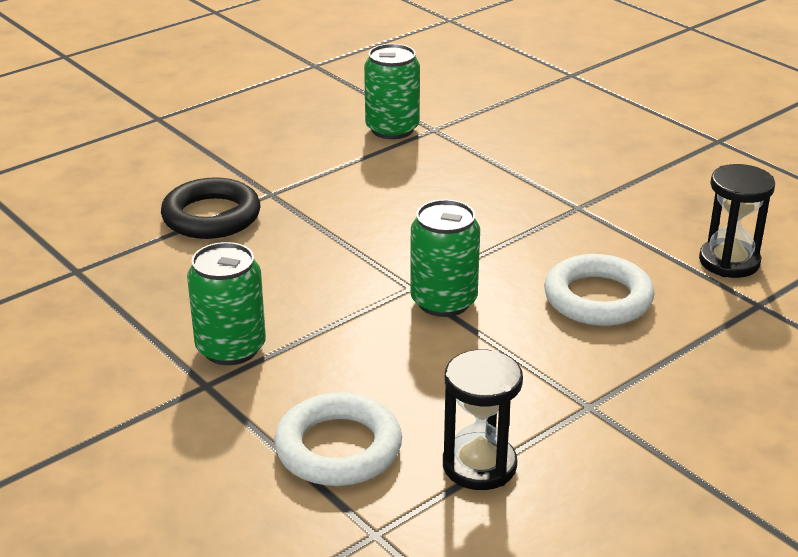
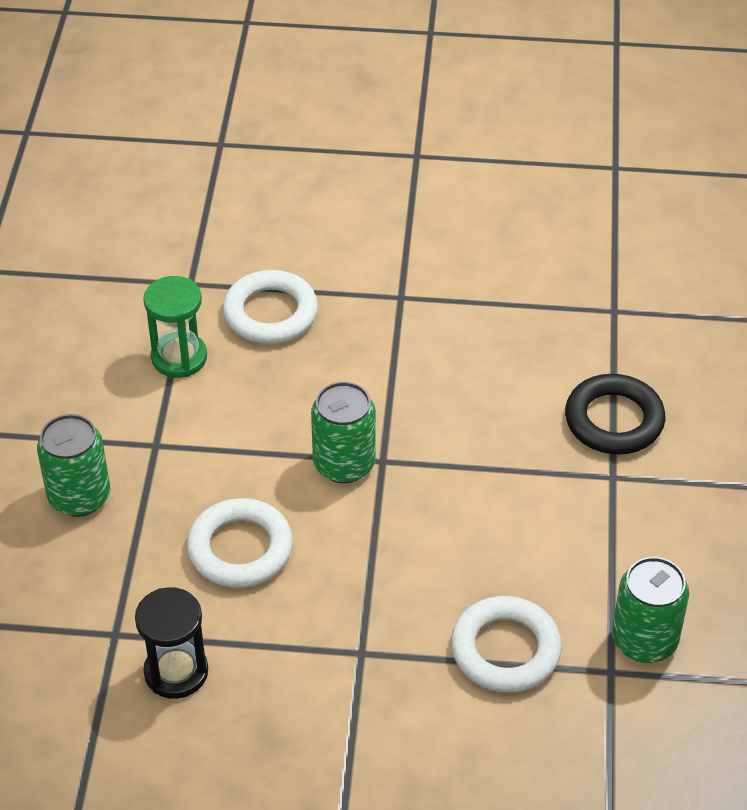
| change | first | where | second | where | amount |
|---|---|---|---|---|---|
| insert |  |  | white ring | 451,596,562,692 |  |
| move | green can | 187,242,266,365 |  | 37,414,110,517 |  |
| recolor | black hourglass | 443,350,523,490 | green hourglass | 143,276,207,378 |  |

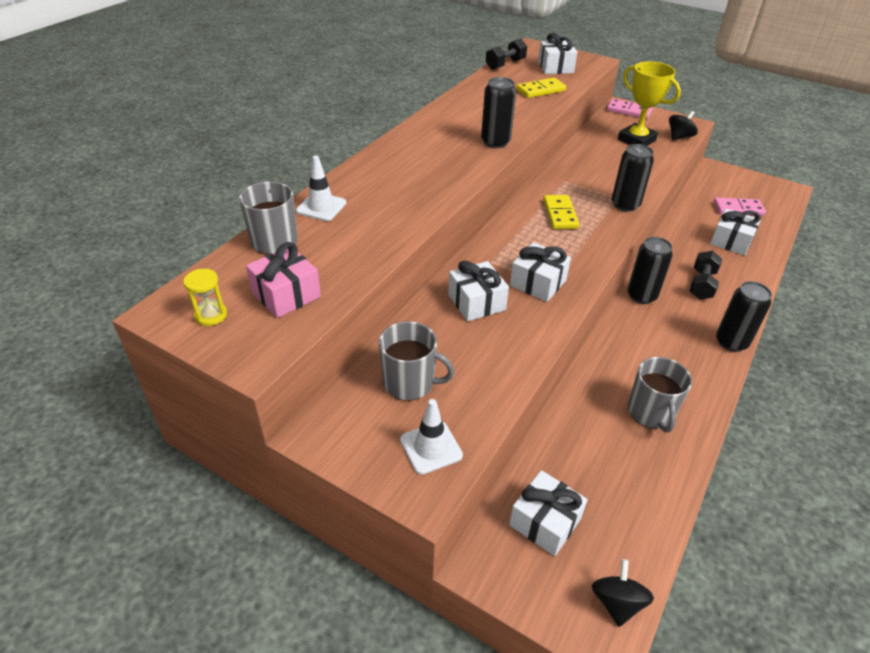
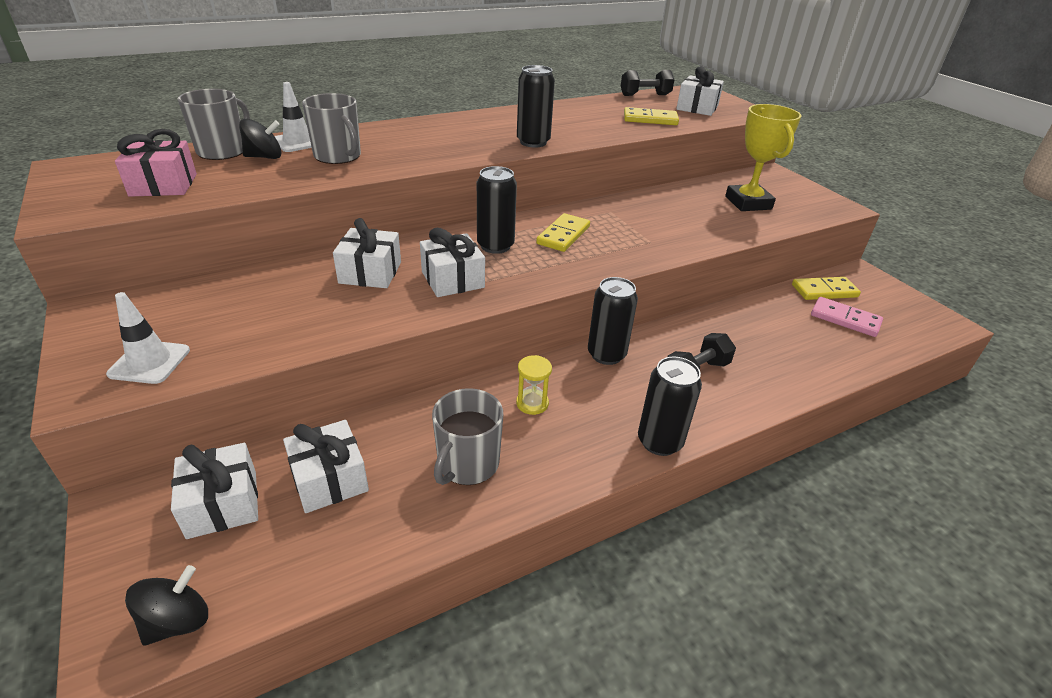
| change | first | where | second | where | amount |
|---|---|---|---|---|---|
| delete | pink domino | 607,99,653,119 |  |  |  |
| insert |  |  | yellow domino | 792,277,861,300 |  |
| move | yellow hourglass | 183,269,227,326 |  | 516,355,552,415 |  |
| move | grey mug | 379,321,454,401 |  | 302,93,361,164 |  |
| move | black can | 612,144,654,212 |  | 477,166,517,254 |  |
| move | black spinning top | 669,111,698,141 |  | 239,119,281,159 |  |
| move | white gift | 710,209,761,255 |  | 283,420,369,513 |  |

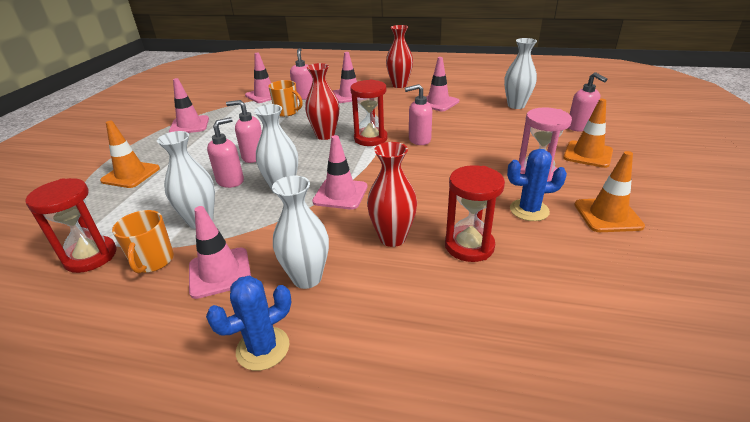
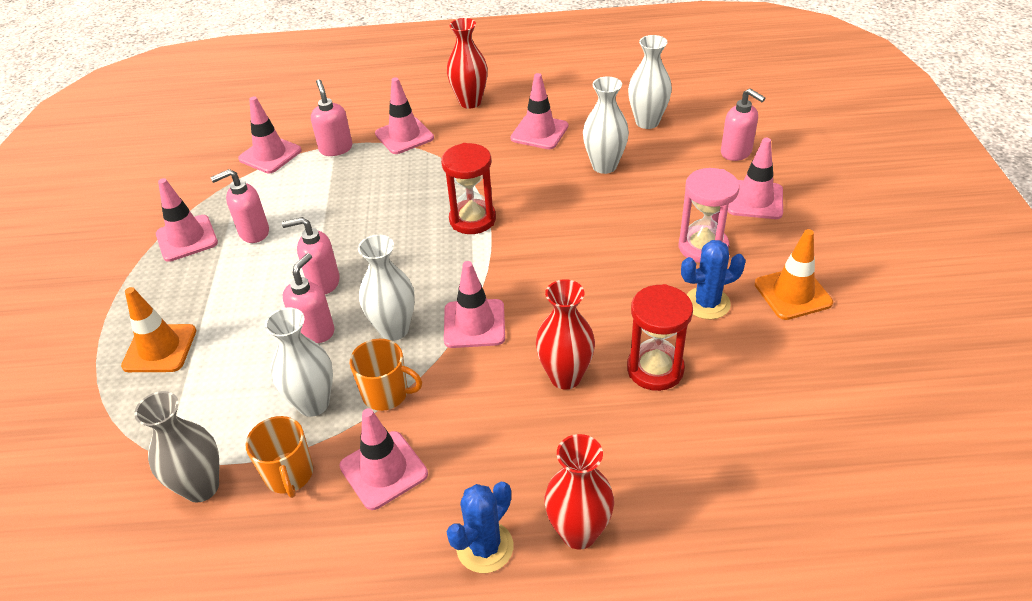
| change | first | where | second | where | amount |
|---|---|---|---|---|---|
| move | orange mug | 268,80,303,117 |  | 350,339,422,411 |  |
| move | white vase | 272,176,329,289 |  | 583,76,629,174 |  |
| move | red vase | 305,63,339,140 |  | 544,434,614,549 |  |
| move | pink soap dispenser | 405,84,432,145 |  | 210,169,269,243 |  |
| replace | red hourglass | 25,178,116,273 | grey vase | 134,391,219,502 |  |
| recolor | orange traffic cone | 563,99,613,168 | pink traffic cone | 728,138,783,219 |  |

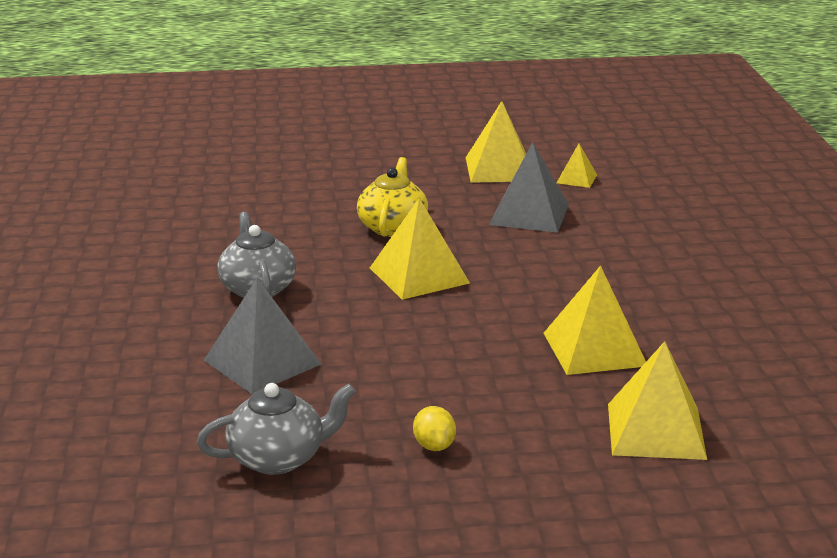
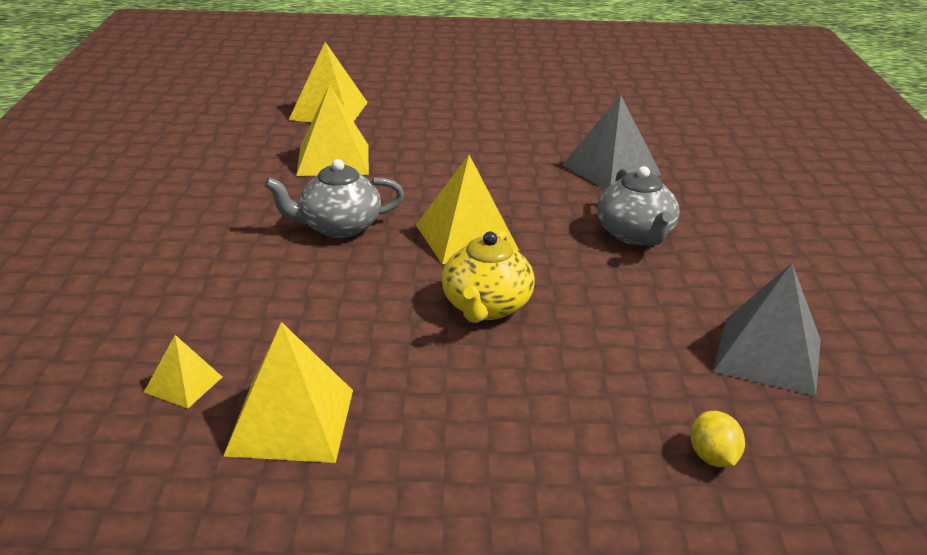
| change | first | where | second | where | amount |
|---|---|---|---|---|---|
| move | grey teapot | 197,383,356,475 |  | 264,159,404,238 |  |
| move | yellow lemon | 413,406,456,451 |  | 691,411,745,467 |  |
| move | grey pyramid | 489,142,569,233 |  | 713,263,821,396 |  |

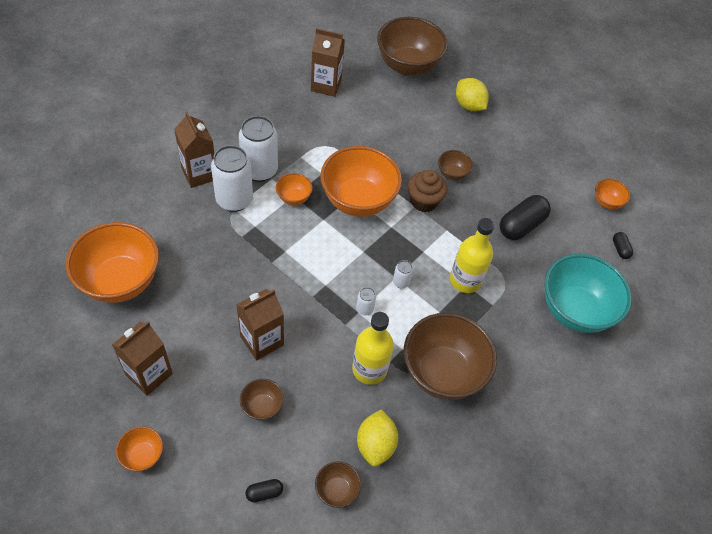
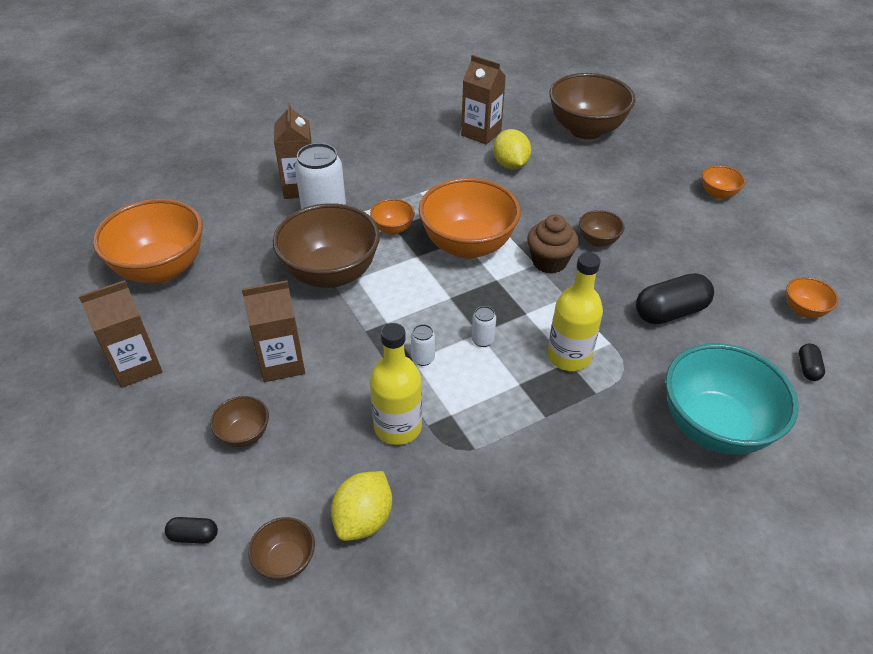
| change | first | where | second | where | amount |
|---|---|---|---|---|---|
| delete | white can | 239,116,278,182 |  |  |  |
| move | orange bowl | 116,426,163,471 |  | 702,165,745,199 |  |
| move | brown bowl | 404,313,497,400 |  | 273,203,380,288 |  |
| move | yellow lemon | 456,78,489,111 |  | 493,129,531,170 |  |

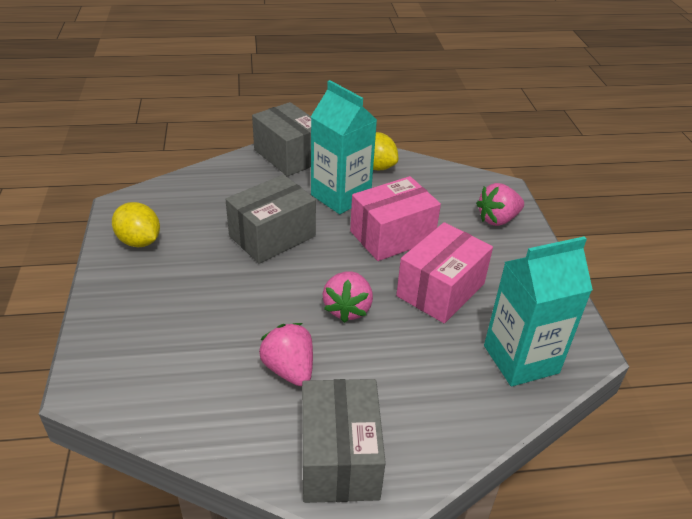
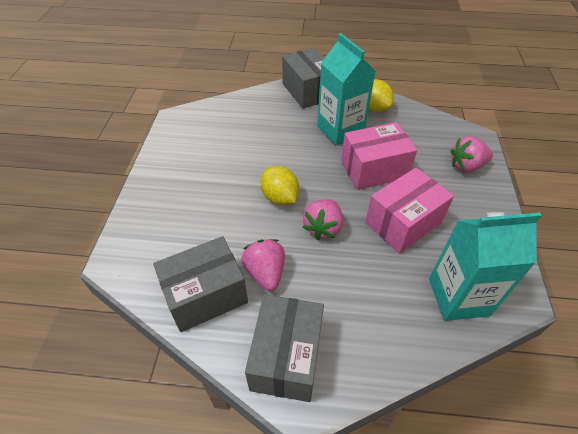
| change | first | where | second | where | amount |
|---|---|---|---|---|---|
| move | yellow lemon | 112,202,160,247 |  | 260,166,299,205 |  |
| move | grey box | 225,174,316,263 |  | 153,236,248,332 |  |

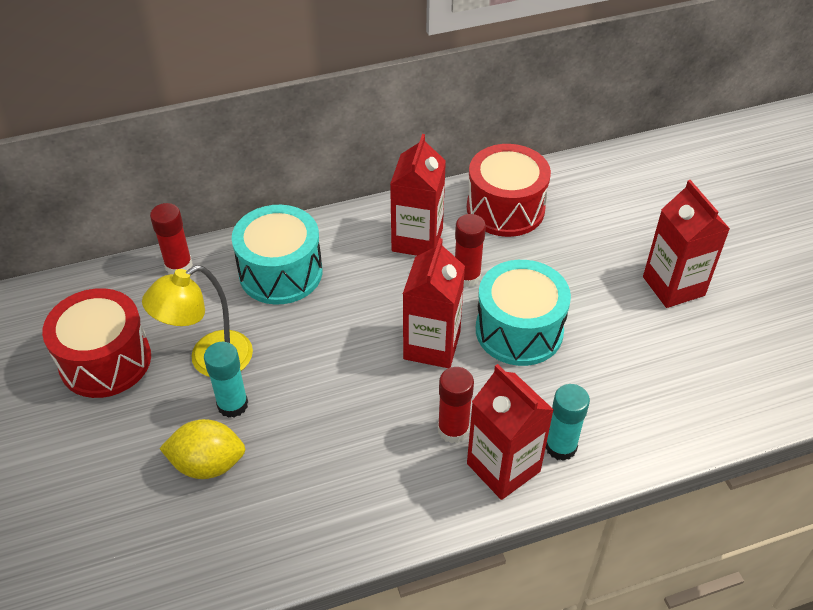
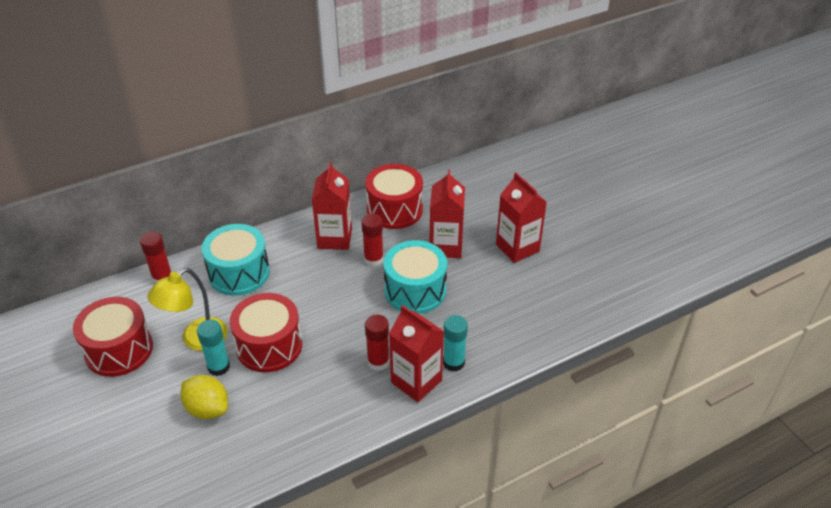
| change | first | where | second | where | amount |
|---|---|---|---|---|---|
| insert |  |  | red drum | 230,293,302,372 |  |
| move | red carton | 403,238,465,368 |  | 429,170,465,258 |  |
| rotate | yellow lemon | 159,419,246,479 |  | 180,375,228,419 | 45 degrees clockwise |

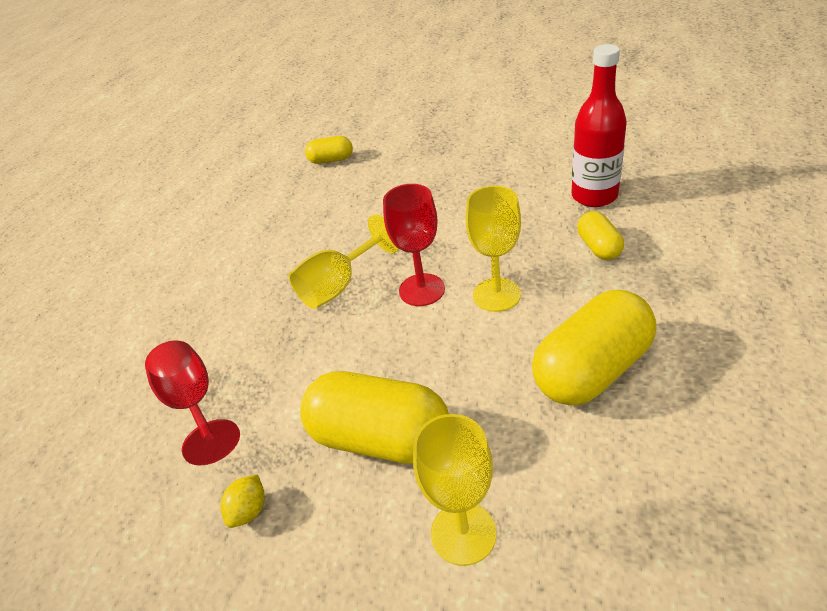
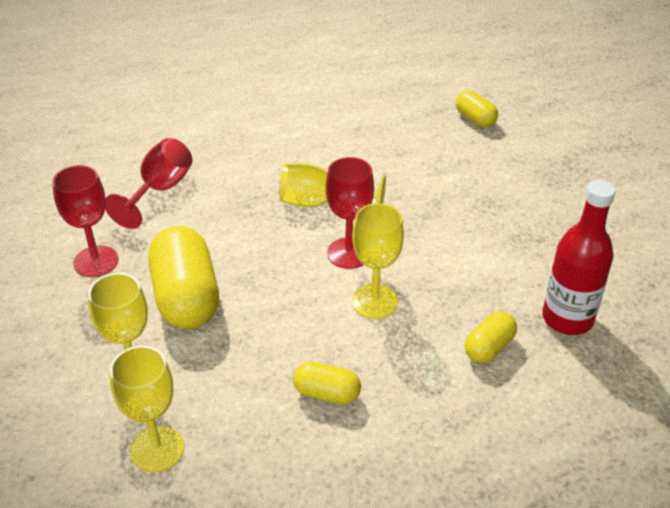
| change | first | where | second | where | amount |
|---|---|---|---|---|---|
| insert |  |  | yellow goblet | 110,346,184,472 |  |
| replace | yellow lemon | 220,475,265,528 | red goblet | 52,165,118,277 |  |
| resize | yellow capsule | 532,290,656,405 |  | 293,362,361,404 | x0.52 |

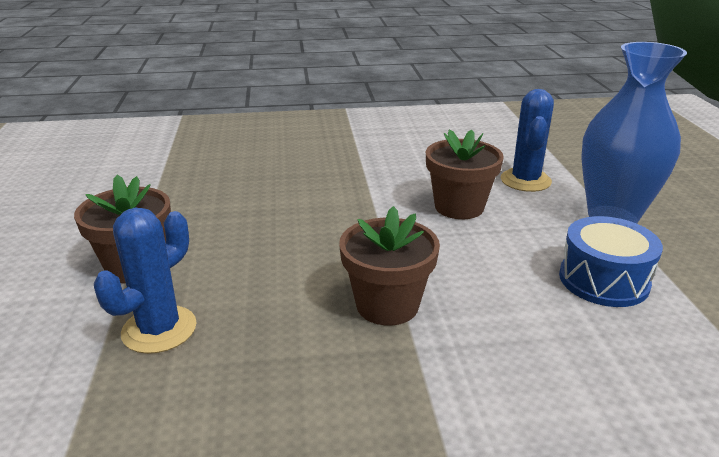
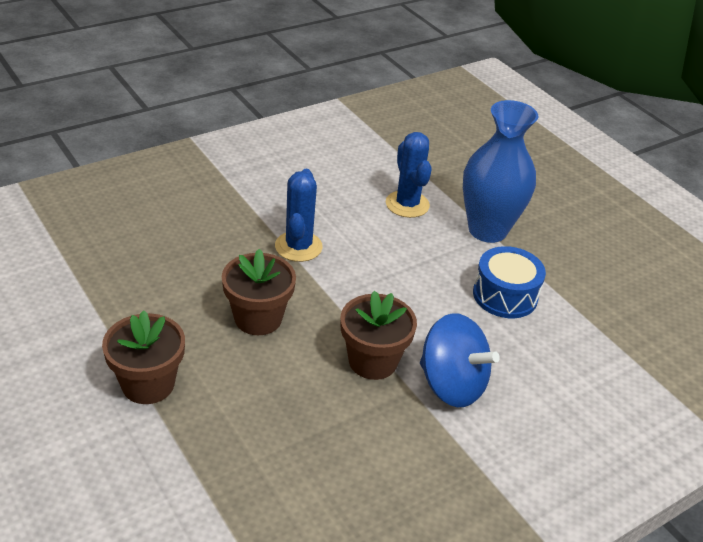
| change | first | where | second | where | amount |
|---|---|---|---|---|---|
| insert |  |  | blue spinning top | 420,313,500,407 |  |
| move | blue cactus | 94,208,197,354 |  | 275,169,323,262 |  |
| move | brown flower pot | 426,129,504,219 |  | 222,249,296,335 |  |

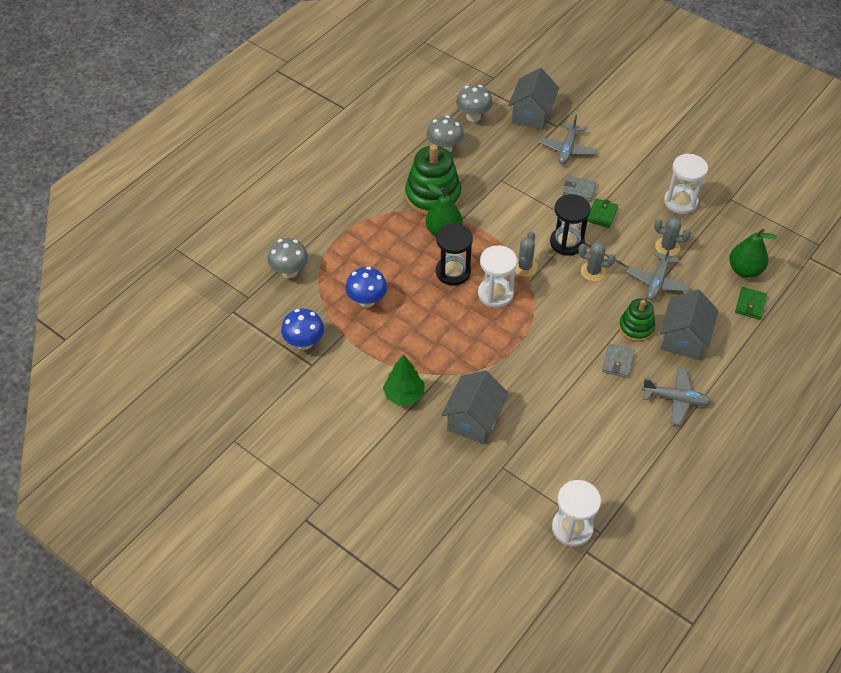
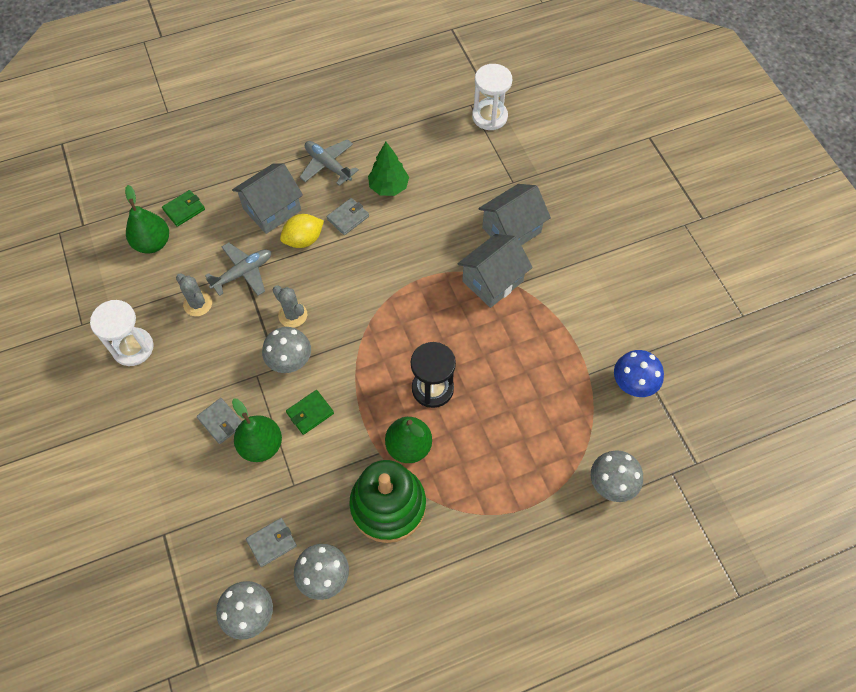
| change | first | where | second | where | amount |
|---|---|---|---|---|---|
| delete | blue mushroom | 345,267,387,308 |  |  |  |
| delete | white hourglass | 478,245,517,308 |  |  |  |
| delete | grey cactus | 515,231,538,277 |  |  |  |
| delete | grey plane | 539,115,597,164 |  |  |  |
| insert |  |  | green pear | 232,399,282,462 |  |
| insert |  |  | grey wallet | 246,518,297,567 |  |
| move | green tree | 383,354,425,406 |  | 368,142,409,196 |  |
| move | grey house | 508,68,559,130 |  | 457,234,533,308 |  |
| move | green wallet | 587,198,618,228 |  | 286,390,334,435 |  |
| replace | black hourglass | 550,194,591,256 | grey mushroom | 262,327,311,373 |  |
| replace | green stacking toy | 619,298,655,342 | yellow lemon | 280,214,324,248 |  |

